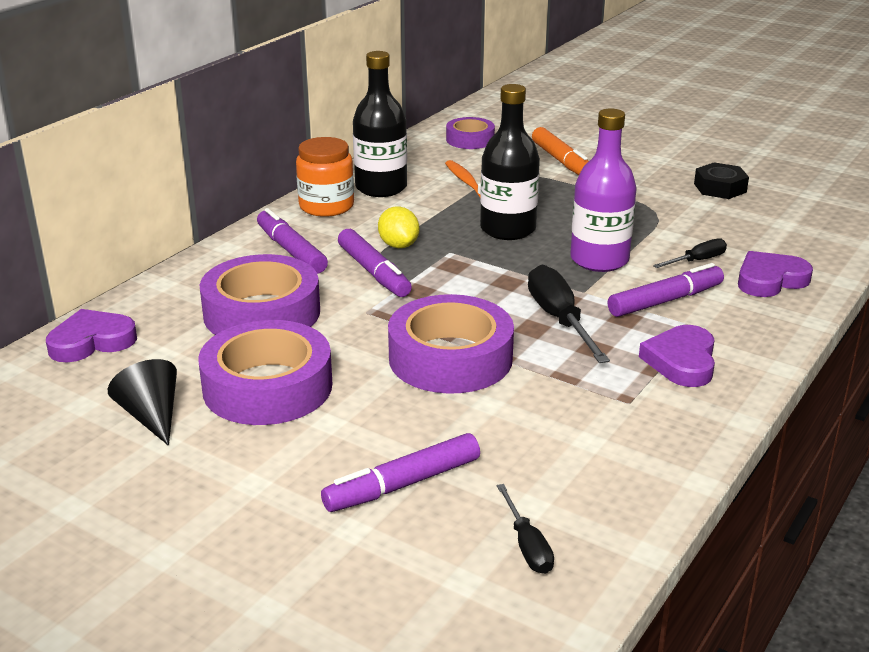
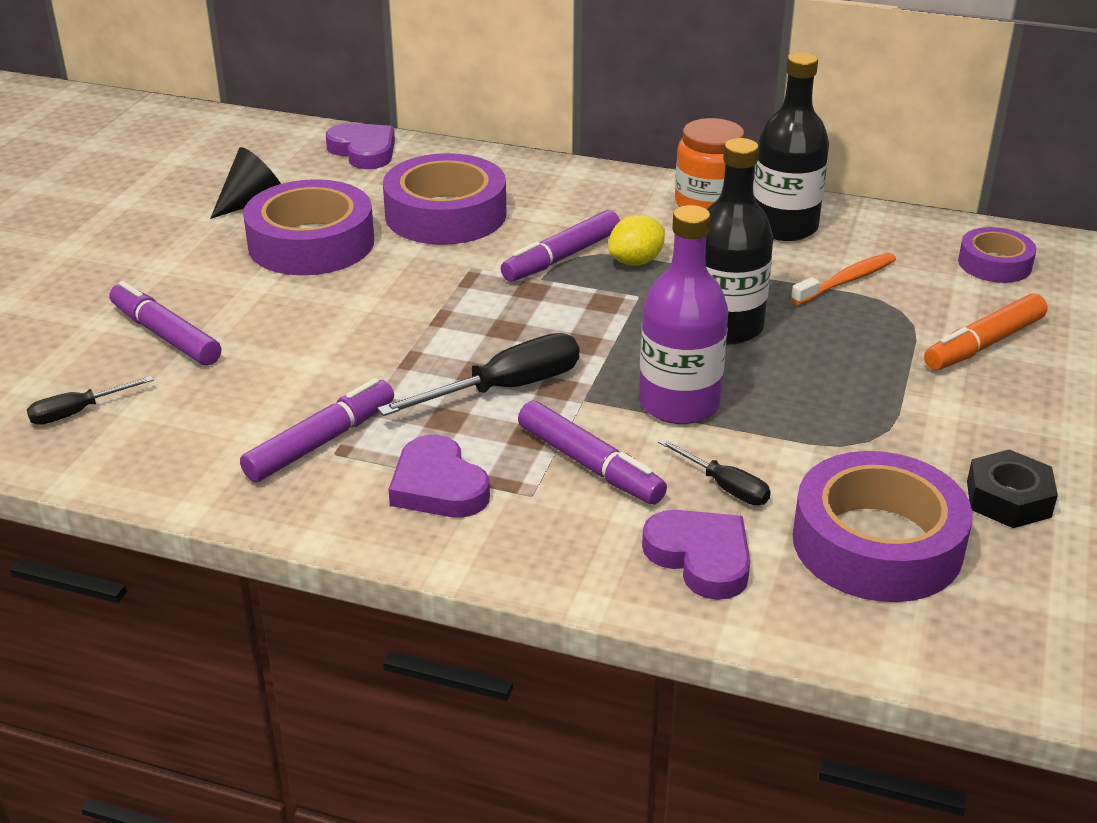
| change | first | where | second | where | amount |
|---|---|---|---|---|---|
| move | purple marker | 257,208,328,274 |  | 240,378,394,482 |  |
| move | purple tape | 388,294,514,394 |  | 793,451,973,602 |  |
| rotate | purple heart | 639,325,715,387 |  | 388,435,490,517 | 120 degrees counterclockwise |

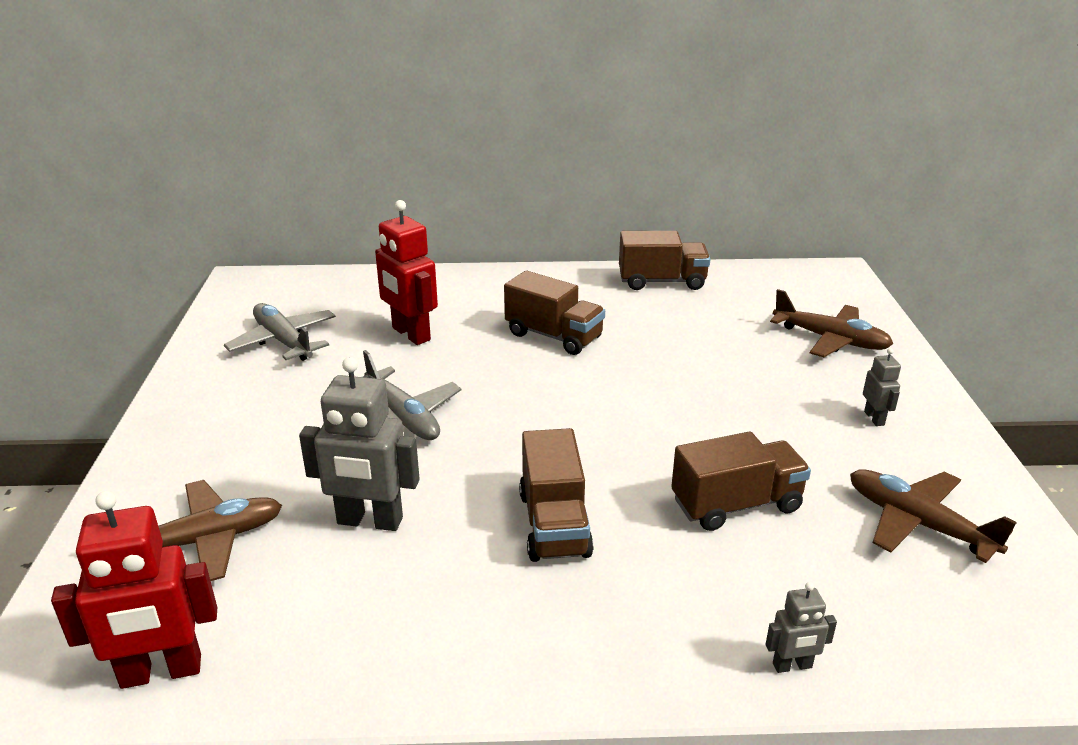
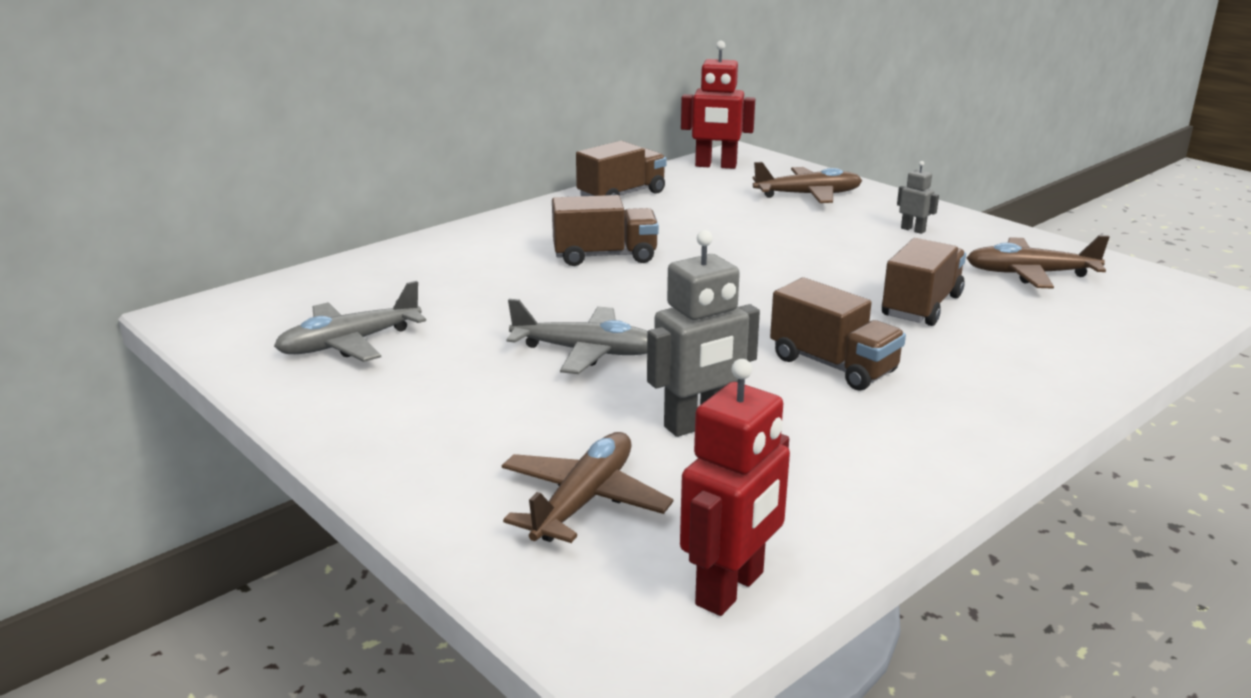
| change | first | where | second | where | amount |
|---|---|---|---|---|---|
| delete | grey robot | 765,582,837,673 |  |  |  |
| move | red robot | 375,200,438,345 |  | 681,41,755,169 |  |
| rotate | grey plane | 224,303,336,361 |  | 274,281,426,362 | 45 degrees counterclockwise |

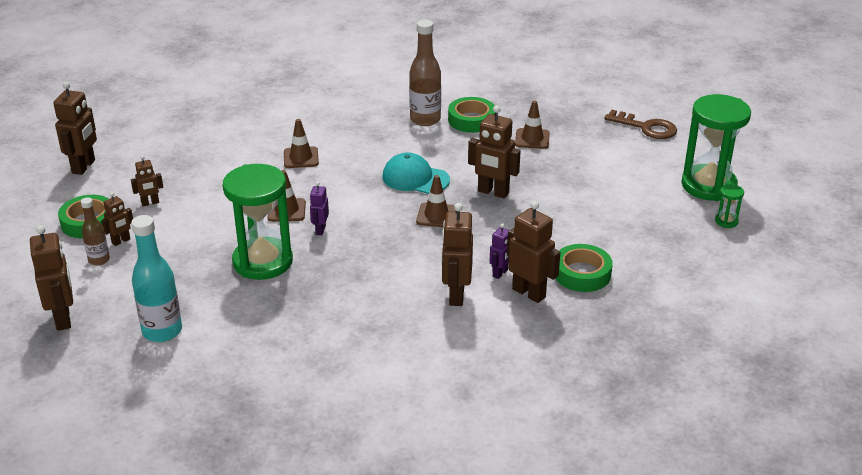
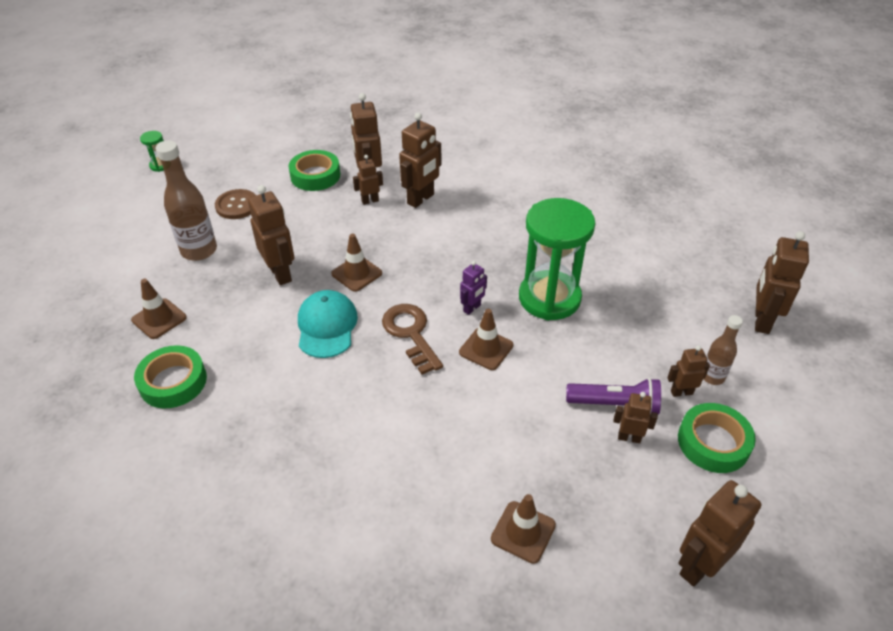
| change | first | where | second | where | amount |
|---|---|---|---|---|---|
| delete | turquoise bottle | 131,215,182,342 |  |  |  |
| delete | green hourglass | 681,94,751,201 |  |  |  |
| insert |  |  | brown button | 215,189,256,219 |  |
| insert |  |  | purple flashlight | 566,378,661,415 |  |
| move | brown traffic cone | 284,119,319,168 |  | 491,494,556,564 |  |
| move | brown bottle | 409,20,441,126 |  | 156,140,217,261 |  |
| move | brown key | 604,110,677,139 |  | 382,304,443,374 |  |
| recolor | purple robot | 490,223,510,279 | brown robot | 353,155,383,205 |  |
| rotate | turquoise cap | 382,153,450,194 |  | 298,290,358,358 | 150 degrees counterclockwise |

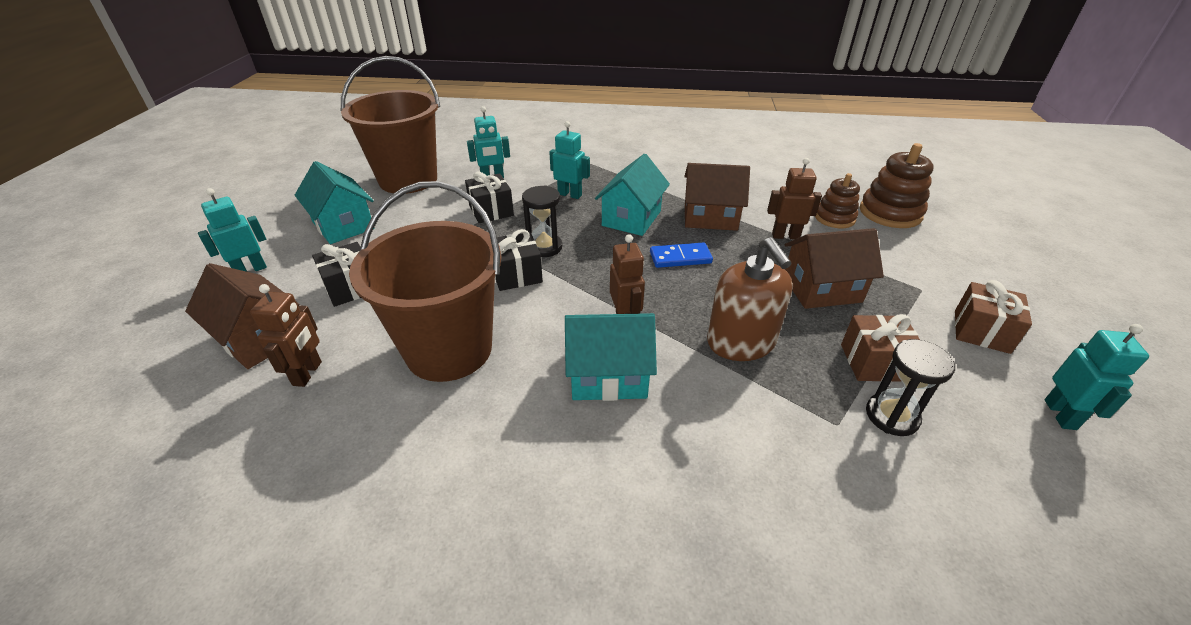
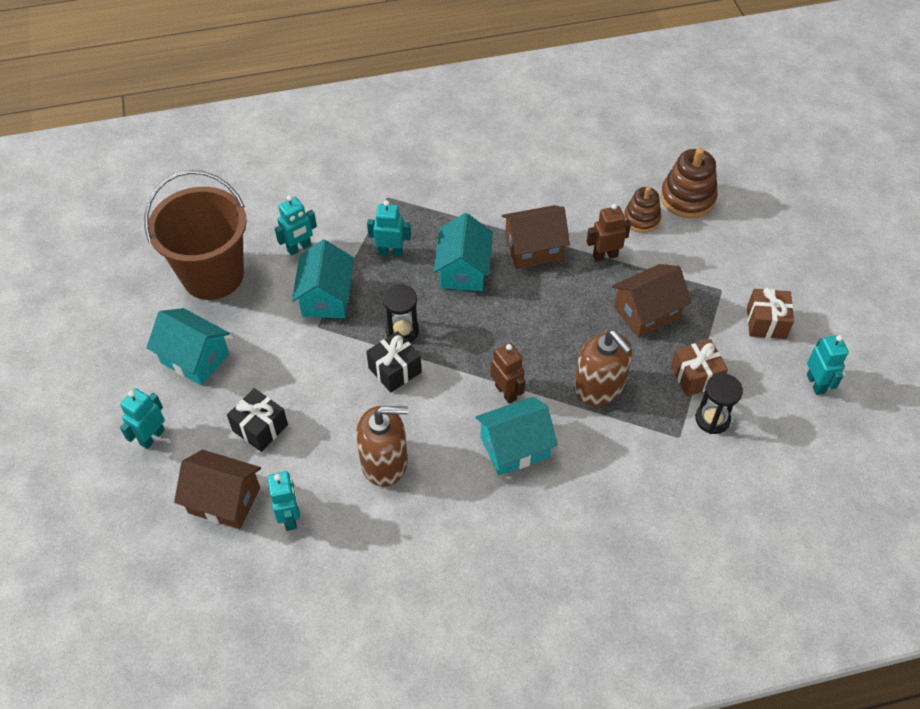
| change | first | where | second | where | amount |
|---|---|---|---|---|---|
| delete | blue domino | 650,242,713,268 |  |  |  |
| replace | brown bucket | 349,181,502,382 | brown soap dispenser | 356,406,408,487 |  |
| replace | black gift | 465,172,514,223 | turquoise house | 292,240,354,318 |  |
| recolor | brown robot | 250,284,322,387 | turquoise robot | 268,471,300,531 |  |

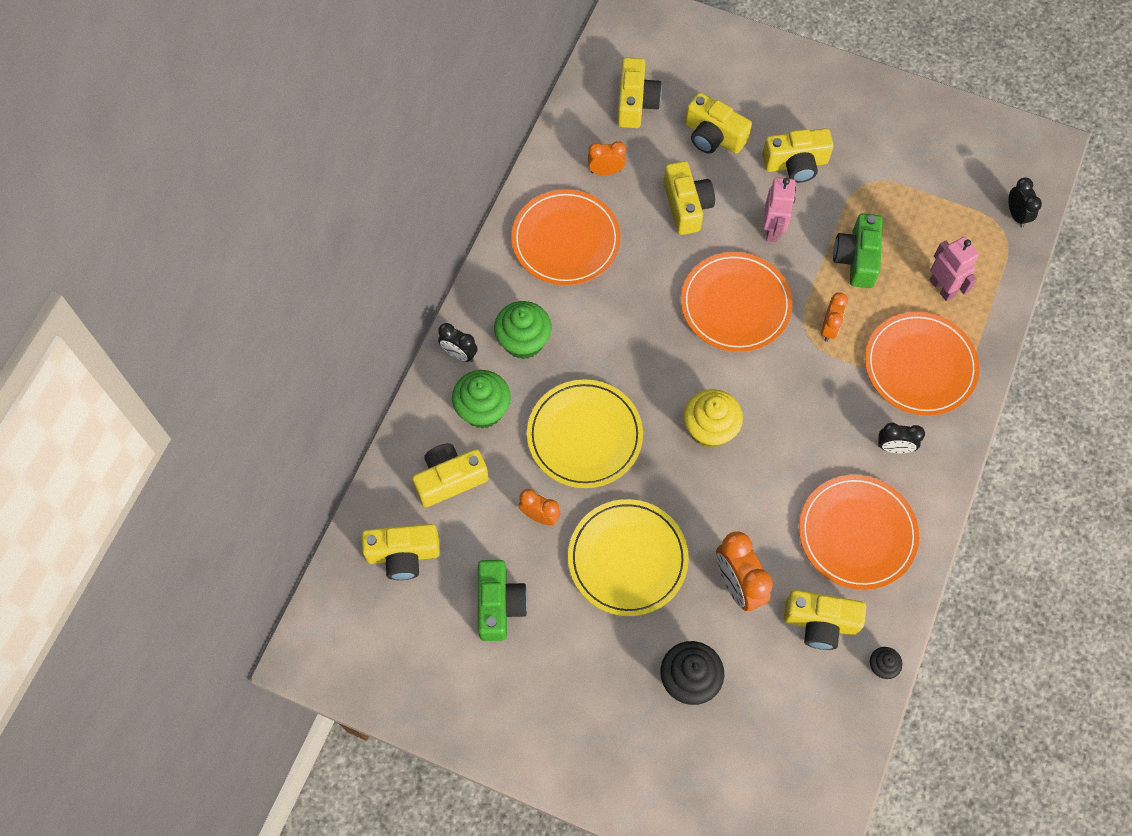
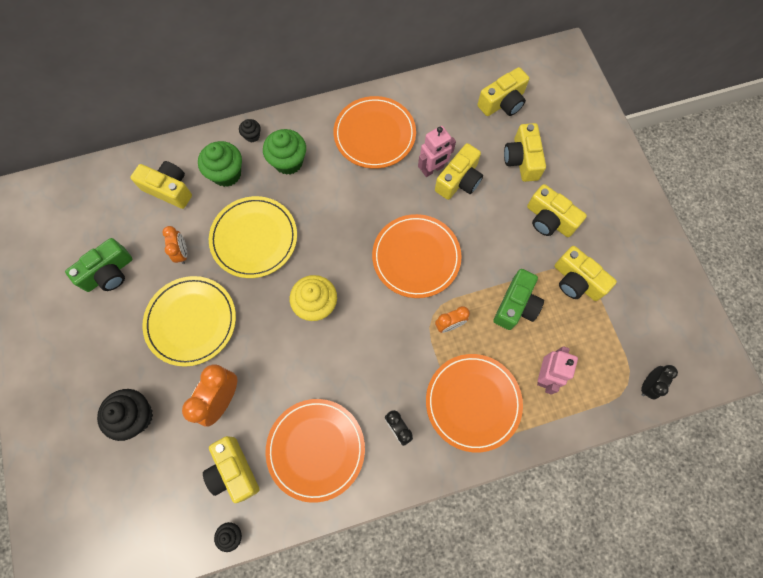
| change | first | where | second | where | amount |
|---|---|---|---|---|---|
| delete | orange clock | 588,141,626,175 |  |  |  |
| move | yellow camera | 362,524,440,580 |  | 554,246,617,301 |  |
| move | pink robot | 763,177,796,242 |  | 418,126,456,177 |  |
| replace | black clock | 438,323,478,362 | black cupcake | 239,119,261,142 |  |
| rotate | green camera | 833,213,883,288 |  | 493,269,544,330 | 150 degrees clockwise |

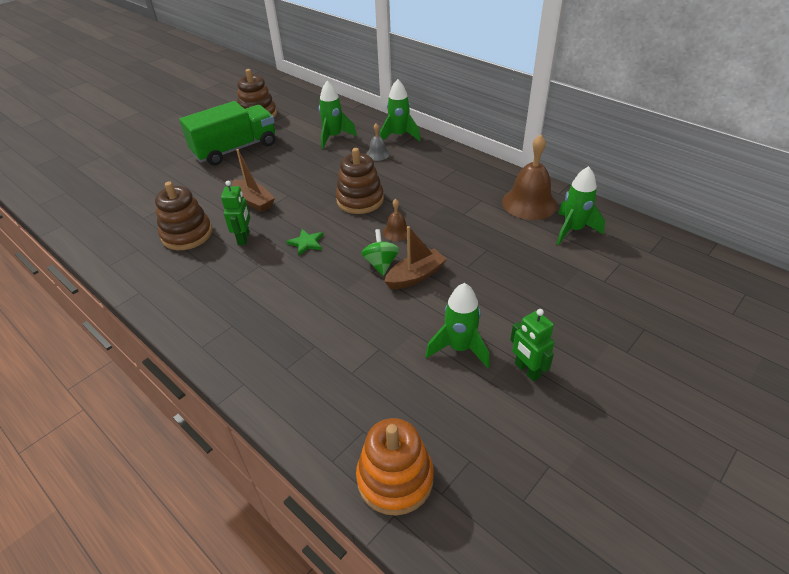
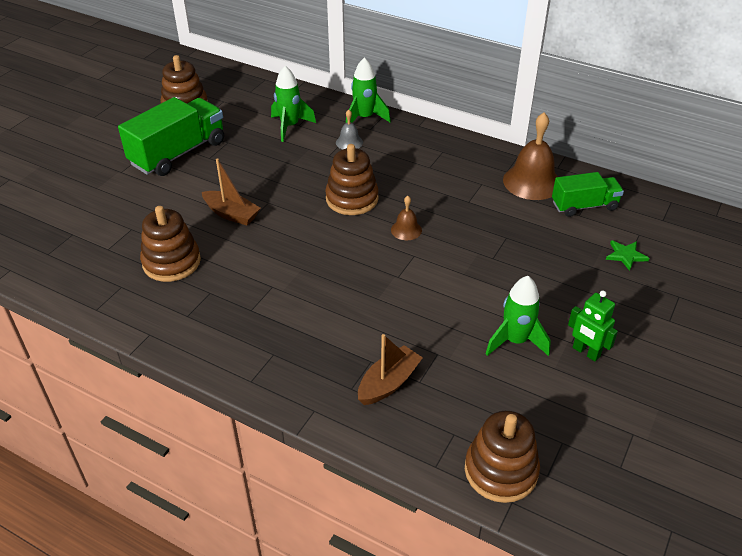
| change | first | where | second | where | amount |
|---|---|---|---|---|---|
| delete | green robot | 221,181,250,245 |  |  |  |
| delete | green spinning top | 361,229,399,276 |  |  |  |
| move | green star | 286,229,324,255 |  | 606,240,649,271 |  |
| move | brown boat | 384,226,447,289 |  | 358,334,423,405 |  |
| replace | green rocket | 557,166,605,245 | green truck | 552,172,624,217 |  |
| recolor | orange stacking toy | 356,418,434,516 | brown stacking toy | 465,411,540,503 |  |

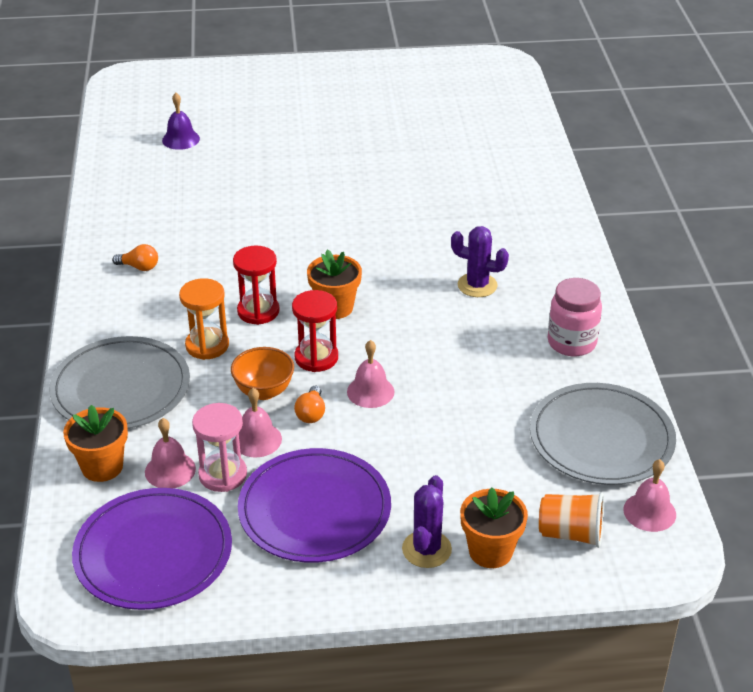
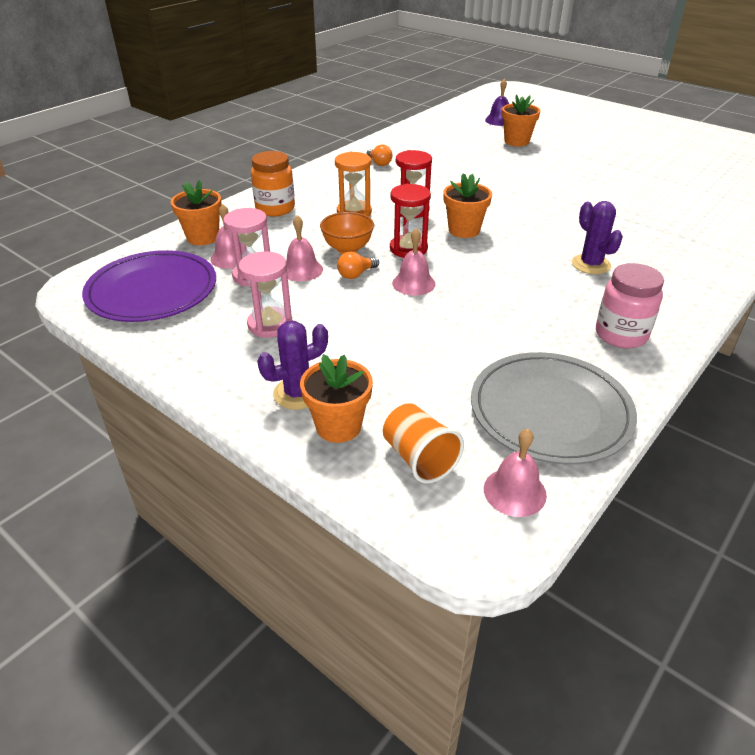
| change | first | where | second | where | amount |
|---|---|---|---|---|---|
| insert |  |  | orange flower pot | 502,95,540,146 |  |
| replace | grey plate | 49,336,190,429 | orange jar | 251,151,295,216 |  |
| replace | purple plate | 238,448,391,563 | pink hourglass | 238,251,293,338 |  |

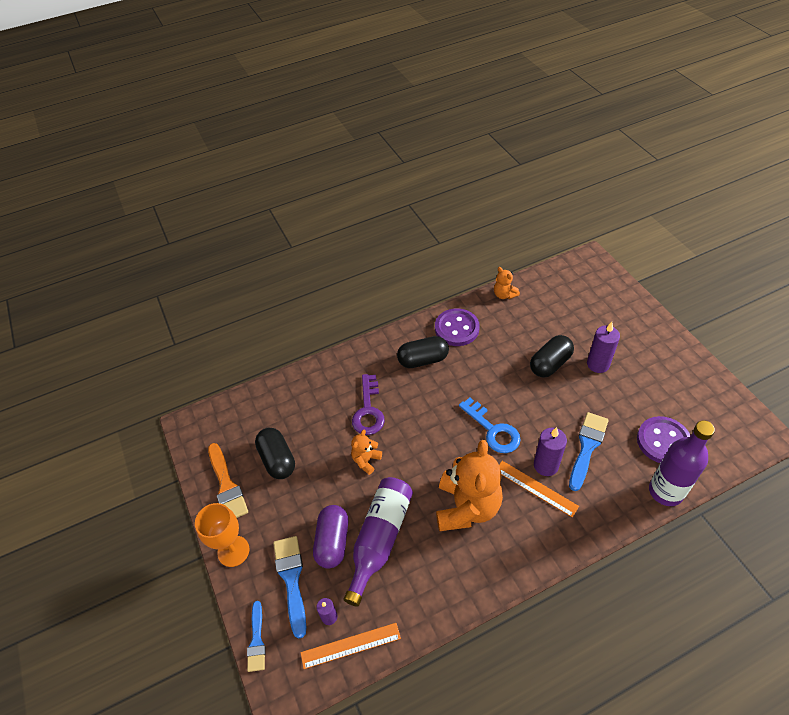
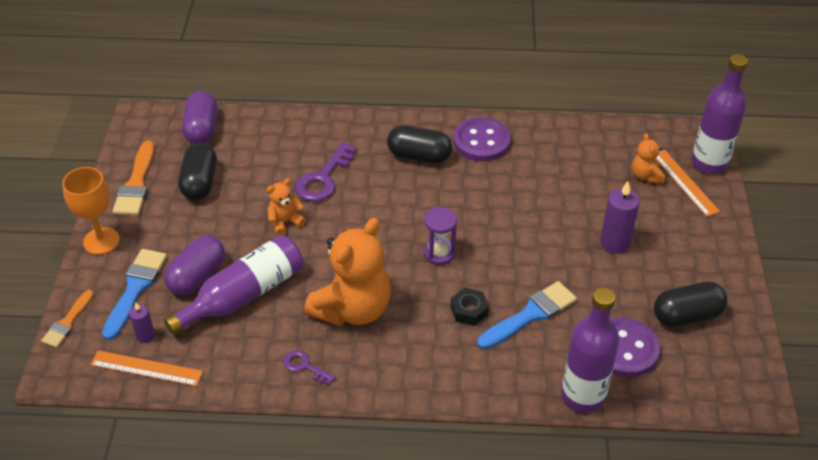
| change | first | where | second | where | amount |
|---|---|---|---|---|---|
| insert |  |  | purple capsule | 182,91,217,144 |  |
| insert |  |  | purple key | 283,350,336,385 |  |
| insert |  |  | purple bottle | 691,54,748,174 |  |
| move | orange teddy bear | 494,267,520,299 |  | 632,133,665,183 |  |
| move | orange ruler | 499,461,579,517 |  | 656,150,720,217 |  |
| move | black capsule | 530,335,574,377 |  | 654,281,727,327 |  |
| replace | blue key | 459,397,521,453 | purple hourglass | 424,207,457,265 |  |
| replace | purple candle | 534,427,567,476 | black nut | 450,288,489,326 |  |
| recolor | blue brush | 247,601,265,672 | orange brush | 41,290,94,348 |  |

